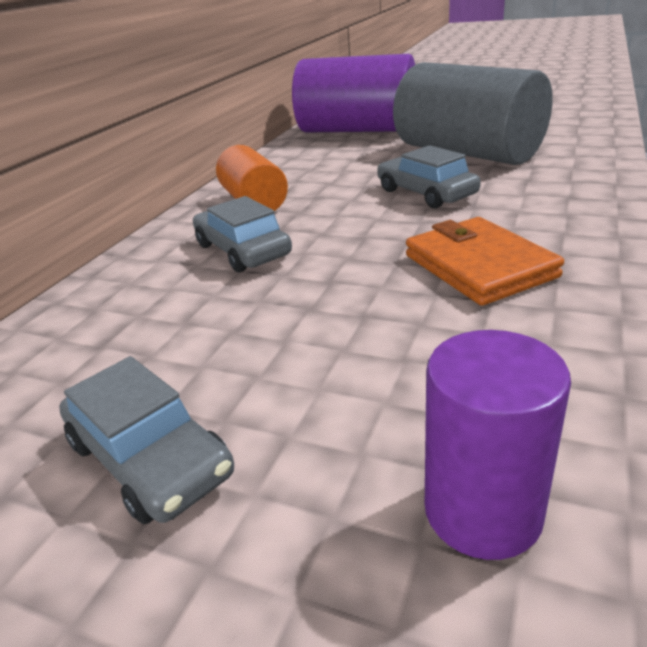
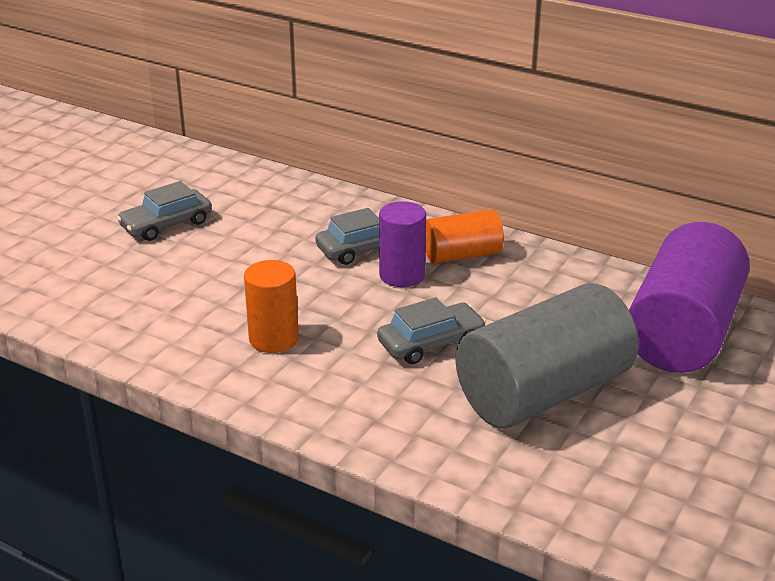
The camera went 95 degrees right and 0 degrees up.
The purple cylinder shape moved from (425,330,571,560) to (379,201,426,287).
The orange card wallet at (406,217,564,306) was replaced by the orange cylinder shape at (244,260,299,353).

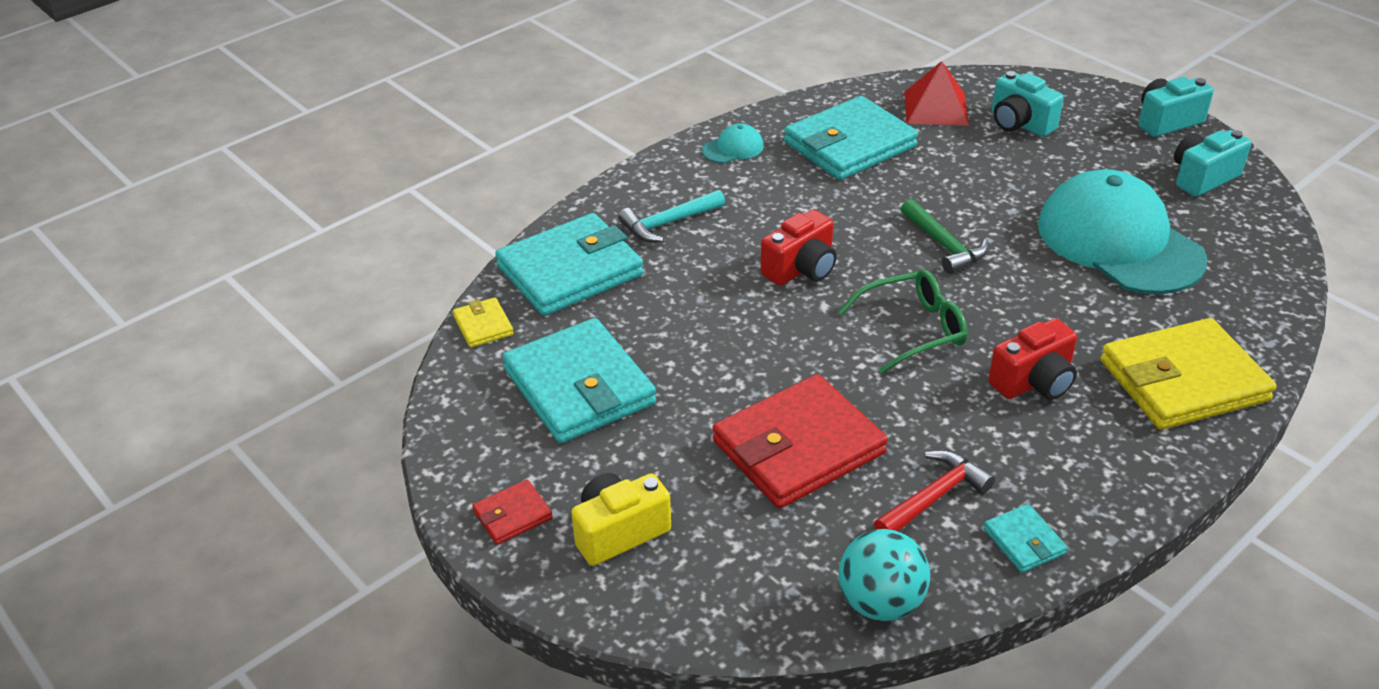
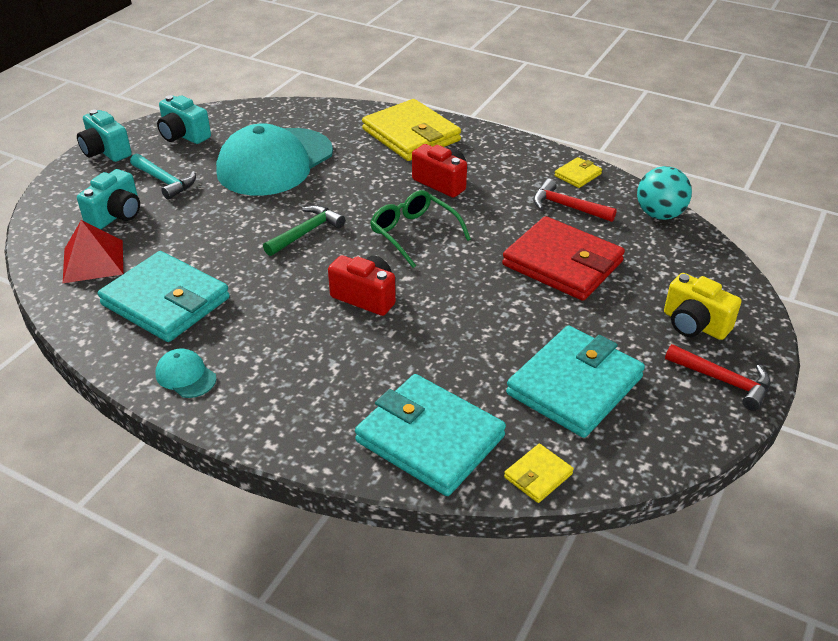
The camera went 110 degrees left and 0 degrees up.
The teal hammer moved from (618,190,725,242) to (130,154,196,200).
The scarlet card wallet at (472,480,553,545) was replaced by the scarlet hammer at (665,344,770,411).
The teal card wallet at (983,504,1068,573) became the yellow card wallet at (554,157,602,188).

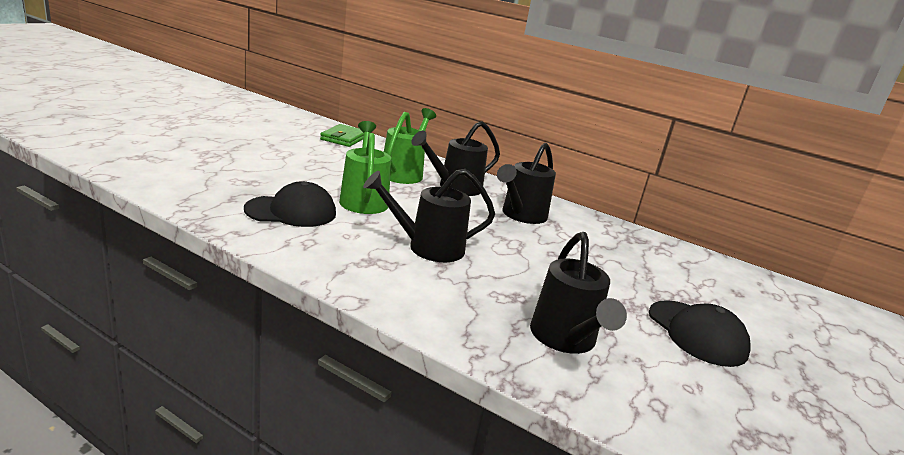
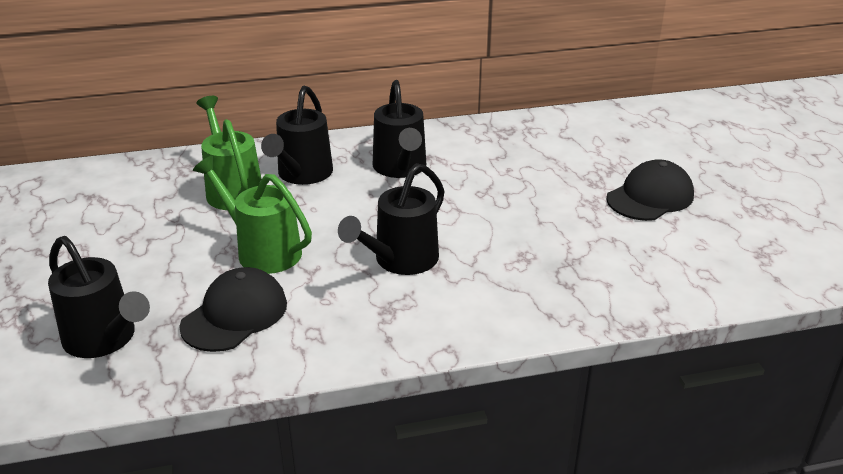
The camera went 40 degrees left and 10 degrees up.
The green card wallet at (320,124,364,147) disappeared.
The jet-black watering can moved from (530,232,627,354) to (48,236,150,358).
The jet-black cap at (649,300,751,367) turned 60 degrees counterclockwise.

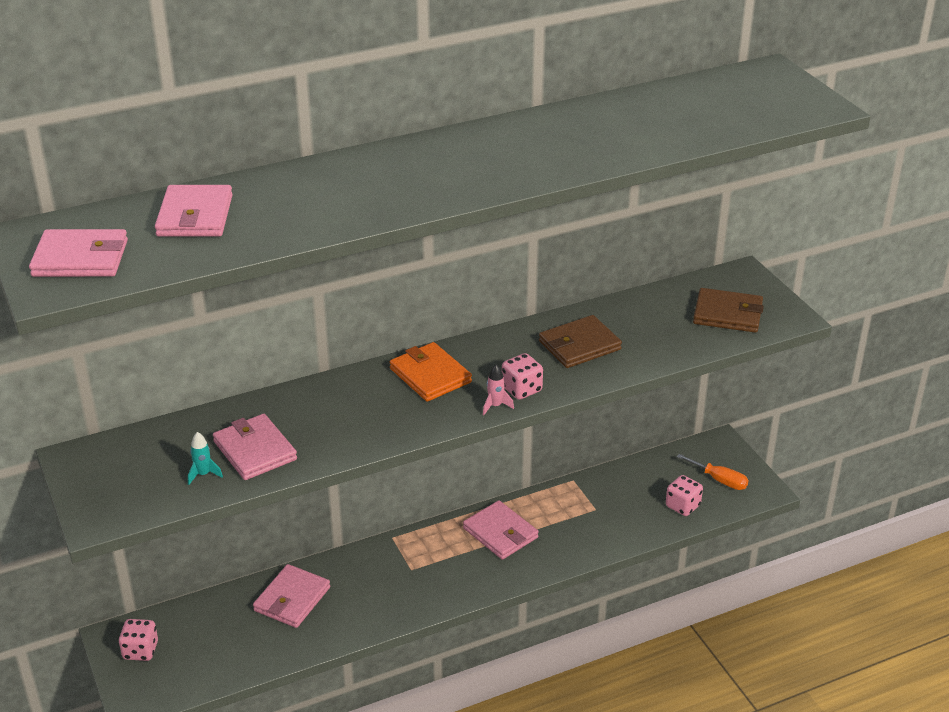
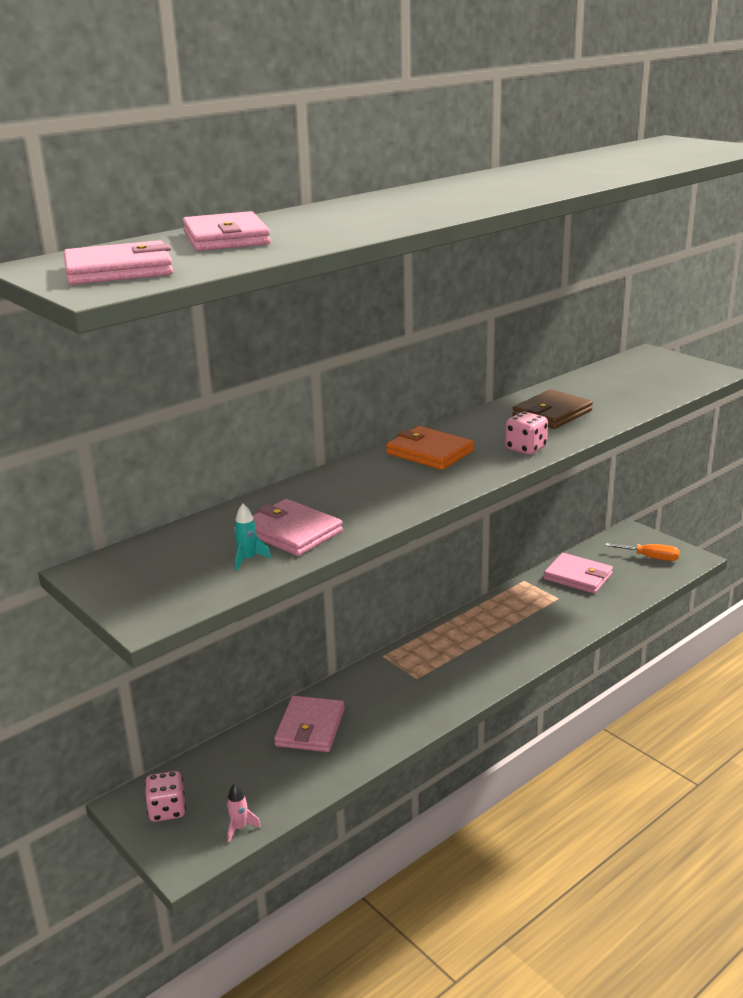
The camera went 15 degrees left and 10 degrees down.
The pink game die at (666,475,703,516) disappeared.
The brown card wallet at (693,288,764,333) disappeared.
The pink card wallet moved from (463,500,539,560) to (544,553,613,594).
The pink rocket moved from (483,365,514,415) to (227,784,261,843).

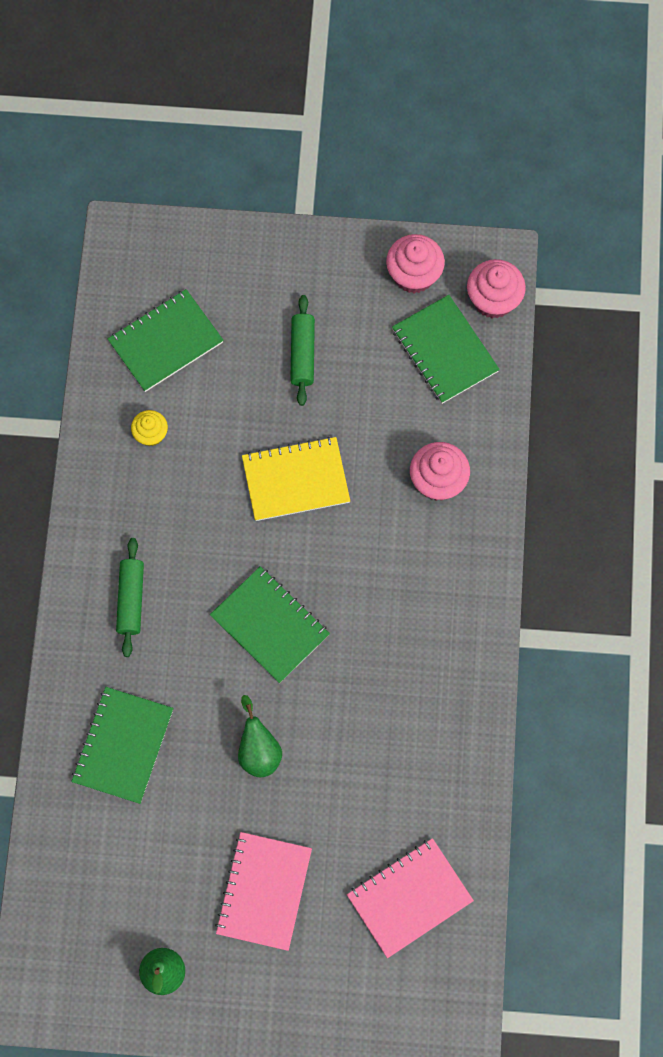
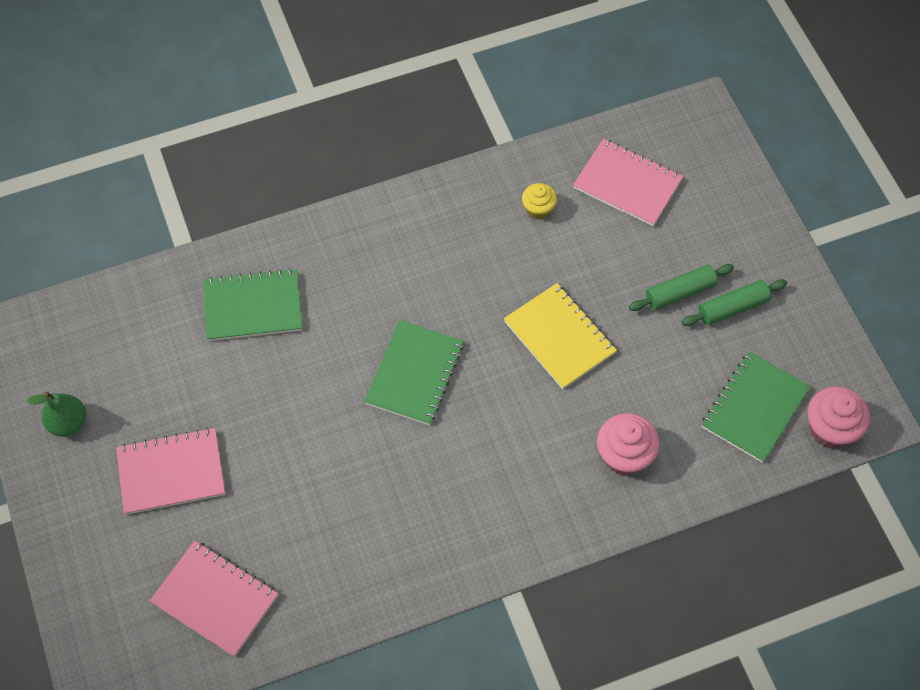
The camera went 65 degrees right and 10 degrees down.
The green toy pear at (238,695,282,777) disappeared.
The pink fairy cake at (386,234,445,293) disappeared.
The green dough roller moved from (116,538,144,657) to (682,279,787,326).
The green notebook at (107,289,224,392) became the pink notebook at (573,139,683,226).

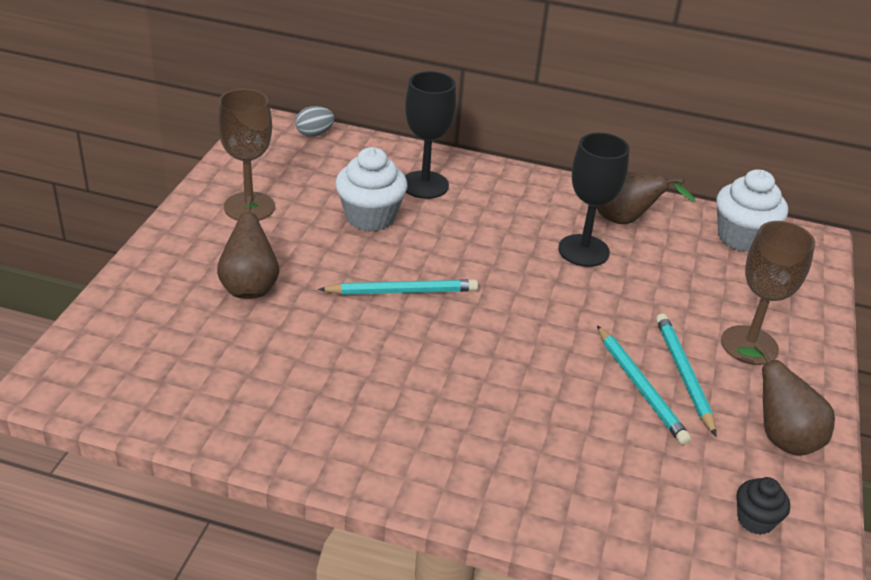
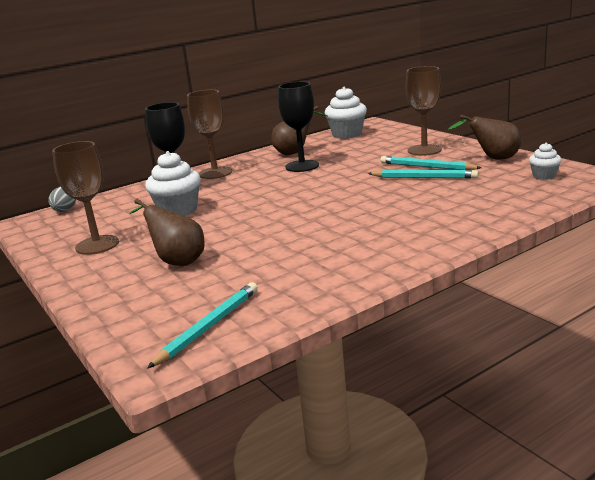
The camera went 45 degrees left and 15 degrees down.
The brown chalice at (187,90,232,179) appeared.
The teal lead pencil moved from (318,279,478,295) to (147,282,258,368).
The jet-black fairy cake at (736,477,790,535) became the pure white fairy cake at (529,143,561,180).

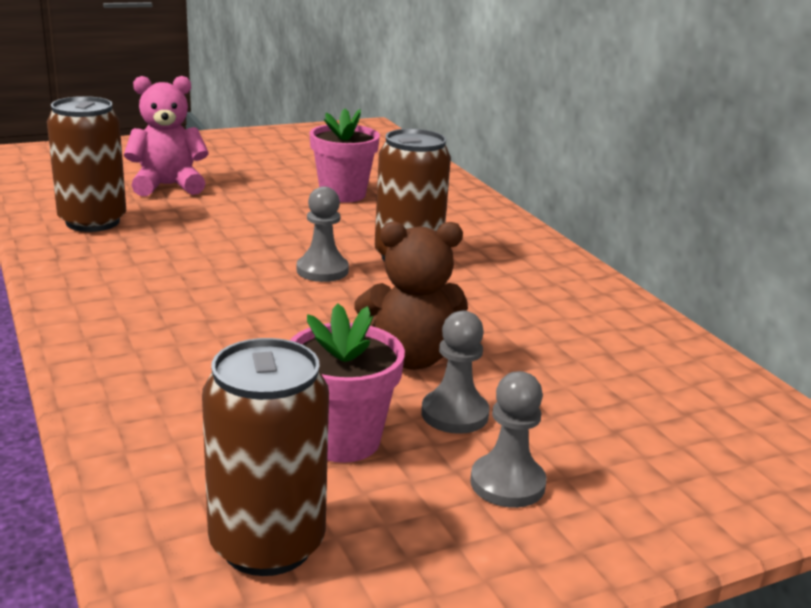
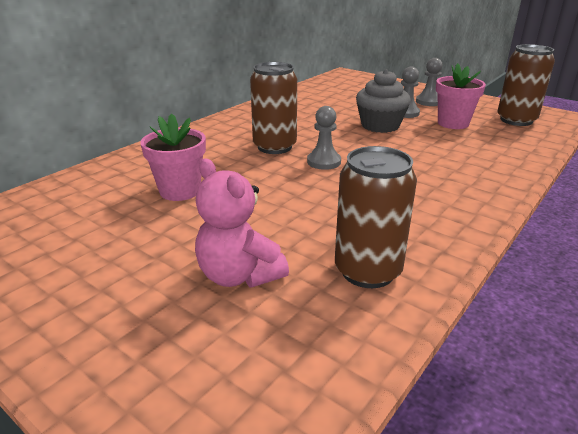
The camera went 115 degrees left and 5 degrees up.
The brown teddy bear at (354,221,468,370) was replaced by the gray fairy cake at (356,69,411,133).

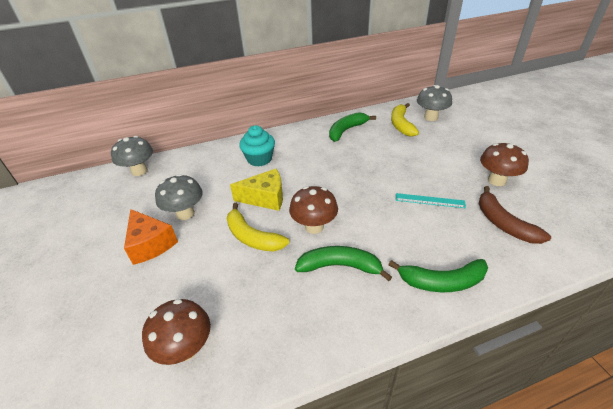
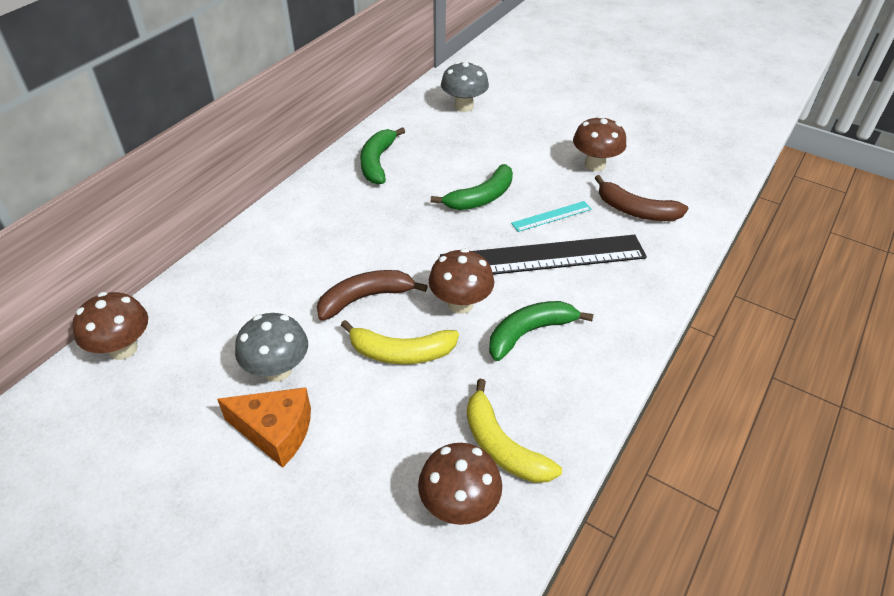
The camera went 40 degrees left and 5 degrees up.
The teal fairy cake at (239,125,275,167) disappeared.
The jet-black ruler at (440,235,647,275) appeared.
The green banana fruit moved from (388,259,488,292) to (431,164,513,210).
The yellow banana fruit moved from (391,103,419,137) to (467,379,562,483).
The yellow cheese at (230,169,283,211) was replaced by the brown banana fruit at (317,270,428,321).
The gray mushroom at (111,136,153,176) became the brown mushroom at (72,292,148,360).

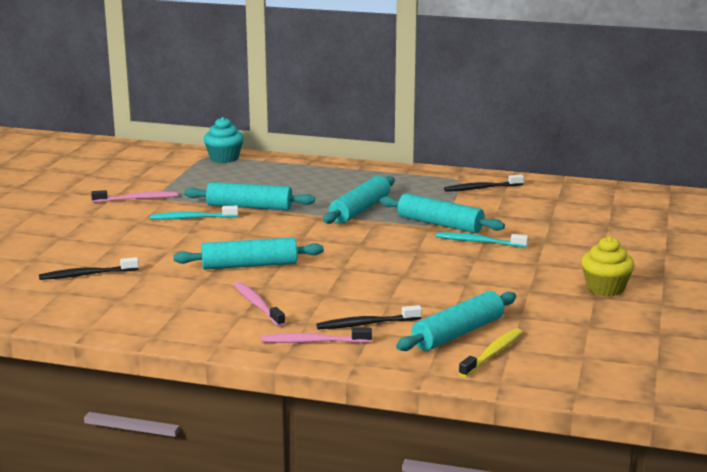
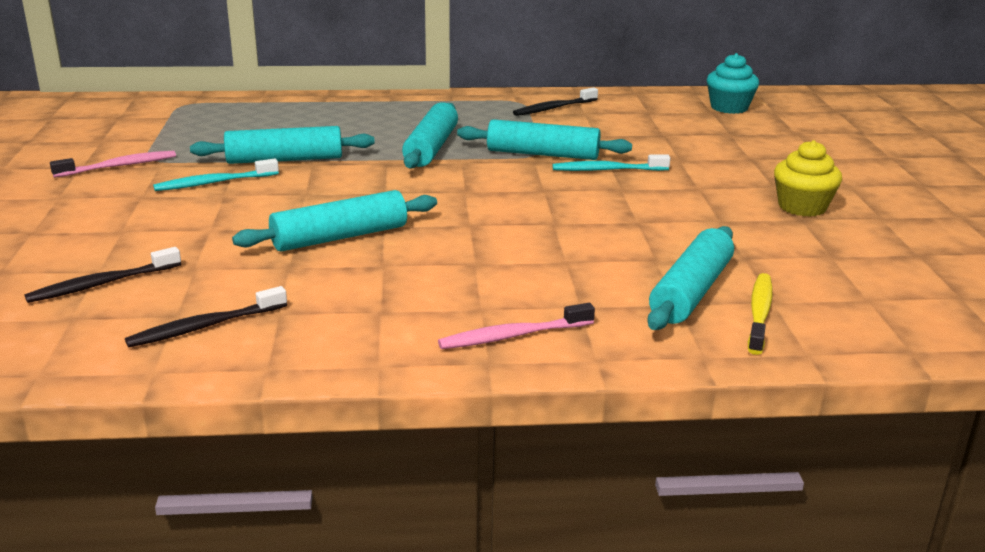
The camera went 20 degrees left and 5 degrees up.
The pink tooth brush at (234,282,285,327) disappeared.
The teal fairy cake moved from (204,117,244,163) to (707,53,759,114).
The jet-black tooth brush moved from (316,305,422,329) to (125,286,287,347).

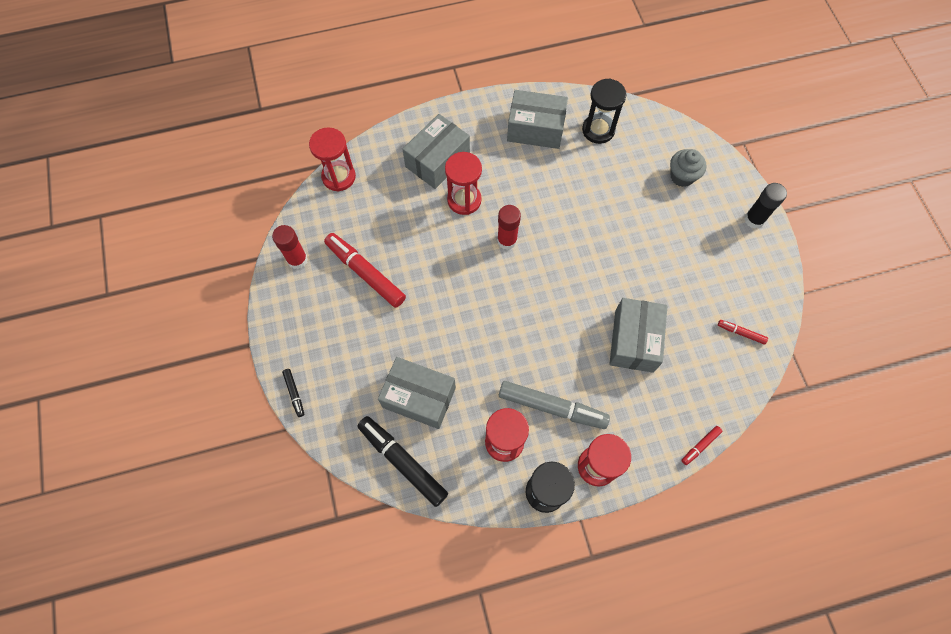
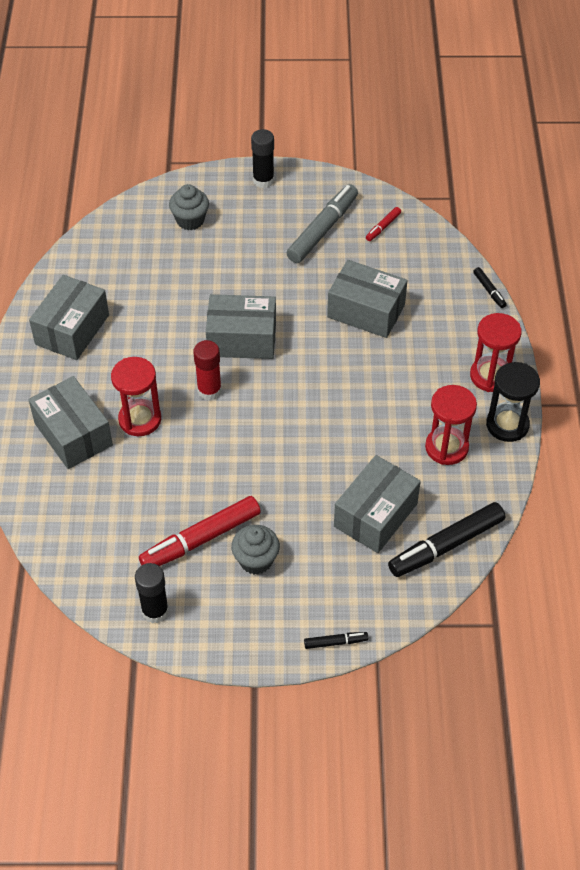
The camera went 75 degrees left and 15 degrees down.
The scarlet sandglass at (309,127,356,192) disappeared.
The jet-black sandglass at (582,78,626,144) disappeared.
The gray package at (206,294,276,359) appeared.
The gray fairy cake at (231,525,280,575) appeared.
The gray marker moved from (499,381,610,429) to (287,184,358,263).
The scarlet glue at (272,225,308,269) became the jet-black glue at (135,563,169,623).
The scarlet marker at (681,426,722,465) became the jet-black marker at (473,267,507,308).

